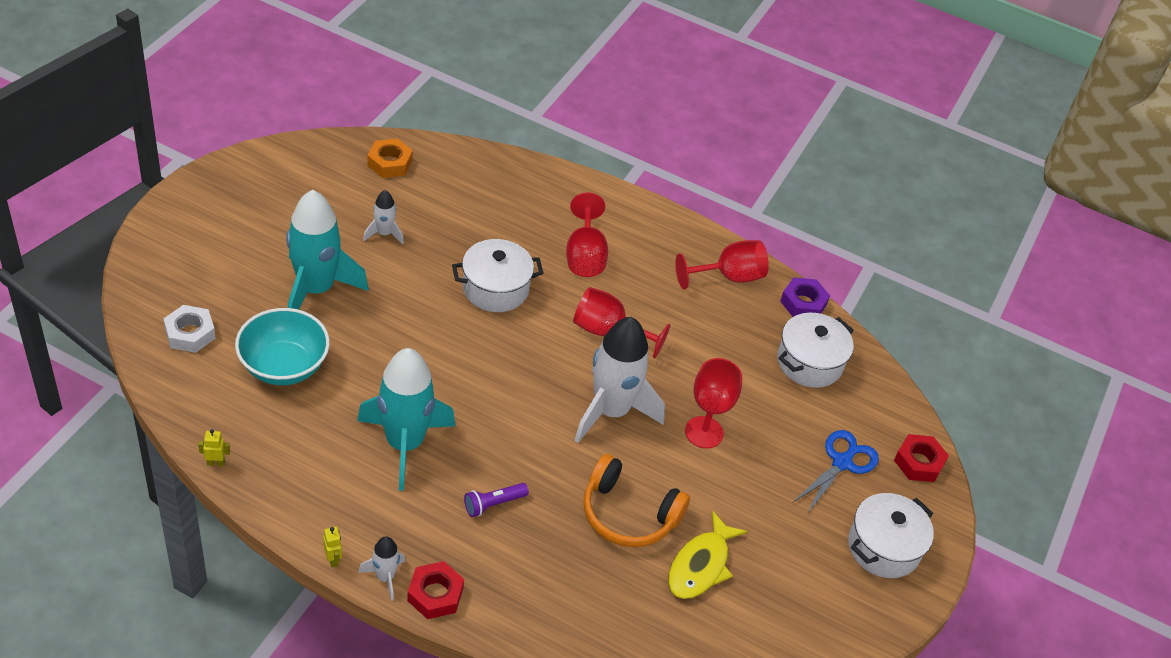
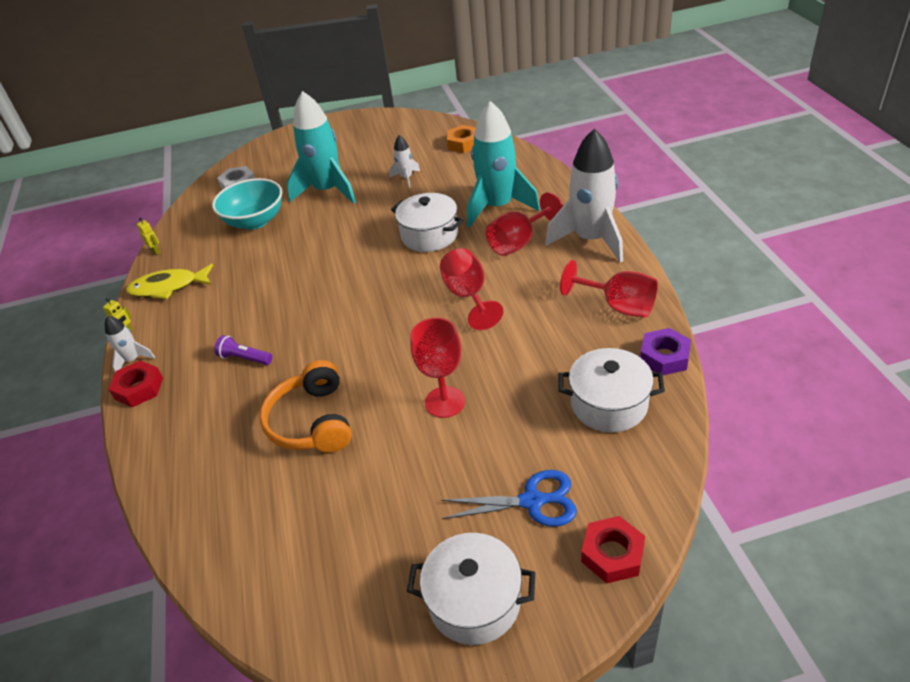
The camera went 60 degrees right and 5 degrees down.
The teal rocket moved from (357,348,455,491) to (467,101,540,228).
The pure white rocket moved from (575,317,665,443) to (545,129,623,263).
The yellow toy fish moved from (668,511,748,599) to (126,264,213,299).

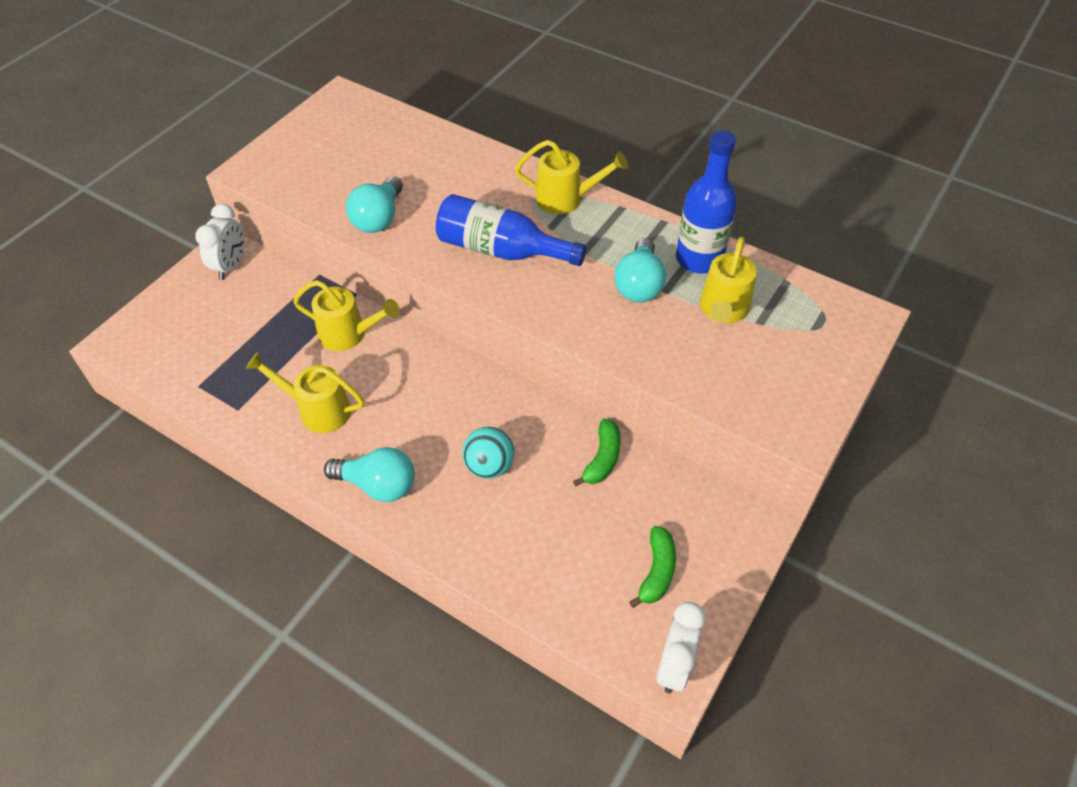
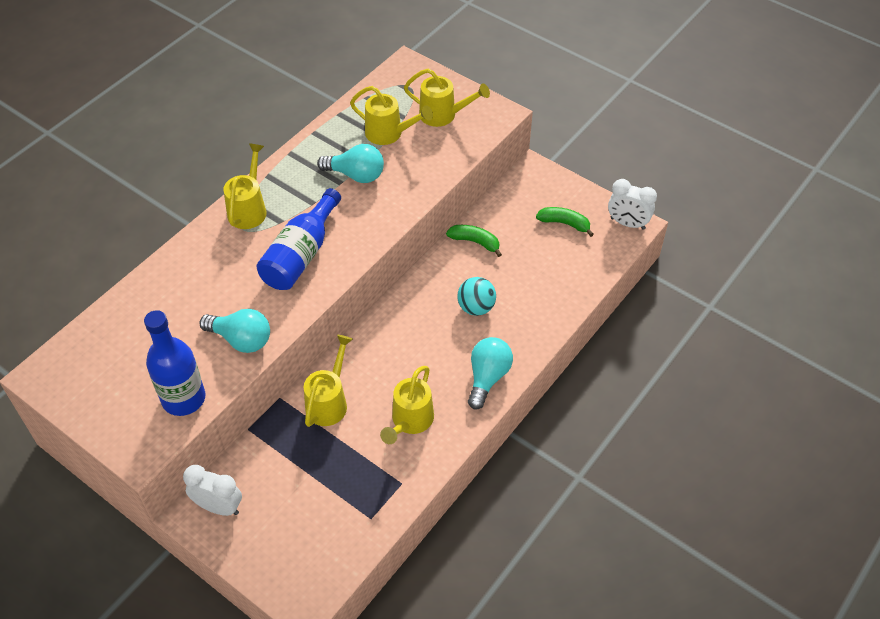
The camera went 85 degrees left and 0 degrees up.
The yellow watering can at (404,69,490,127) appeared.
The royal blue bottle moved from (676,131,737,274) to (144,310,205,416).

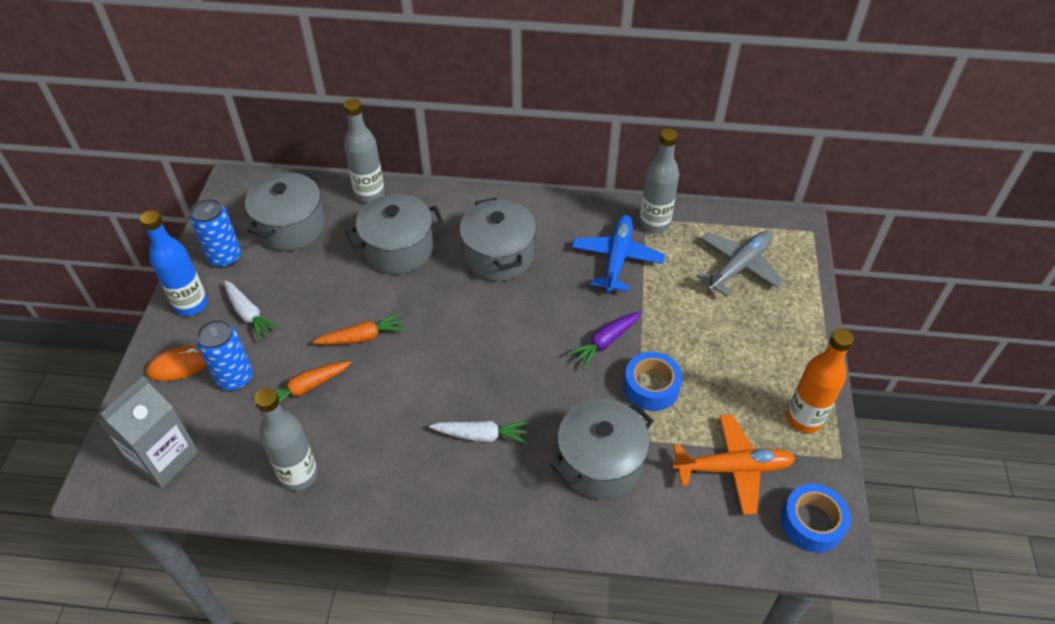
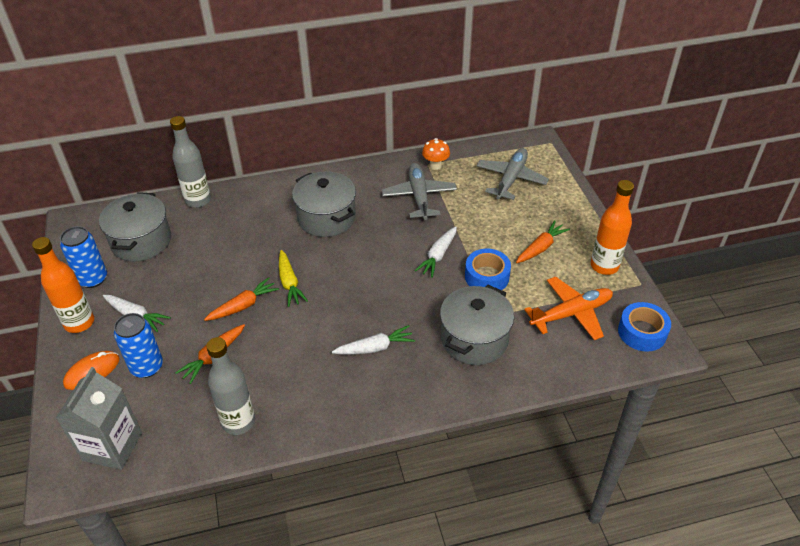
The camera went 20 degrees left and 5 degrees down.
The gray pot at (346,194,443,274) disappeared.
The yellow carrot at (279,250,308,307) appeared.
The orange carrot at (516,220,570,263) appeared.
The gray bottle at (639,128,679,233) was replaced by the orange mushroom at (422,138,450,170).
The royal blue bottle at (140,210,208,316) became the orange bottle at (32,237,94,333).
The purple carrot at (567,311,641,369) became the pure white carrot at (415,226,457,278).
The royal blue aeroplane at (572,215,665,293) became the gray aeroplane at (382,163,457,220).

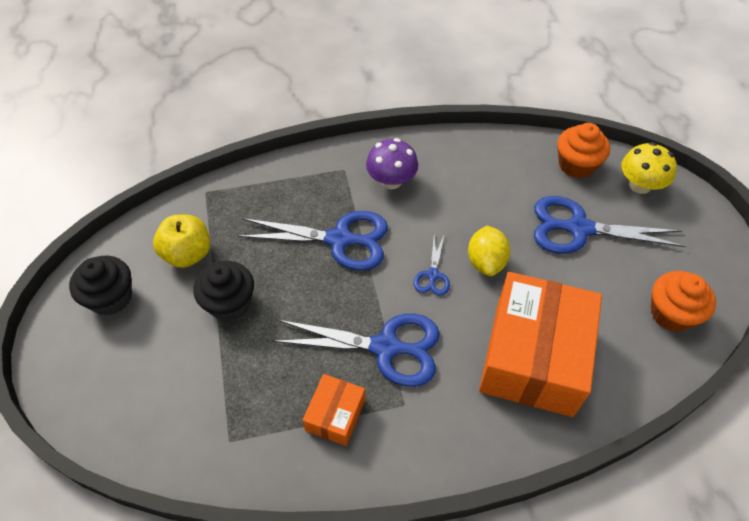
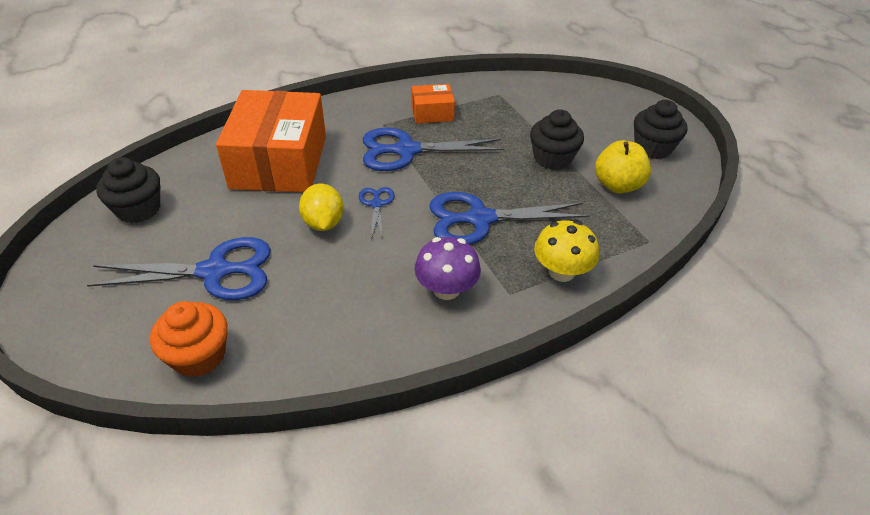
The camera went 165 degrees right and 10 degrees down.
The yellow mushroom moved from (621,142,677,194) to (534,220,599,282).
The orange fairy cake at (650,271,716,332) became the jet-black fairy cake at (96,157,160,223).
The orange package at (303,374,365,446) turned 75 degrees clockwise.

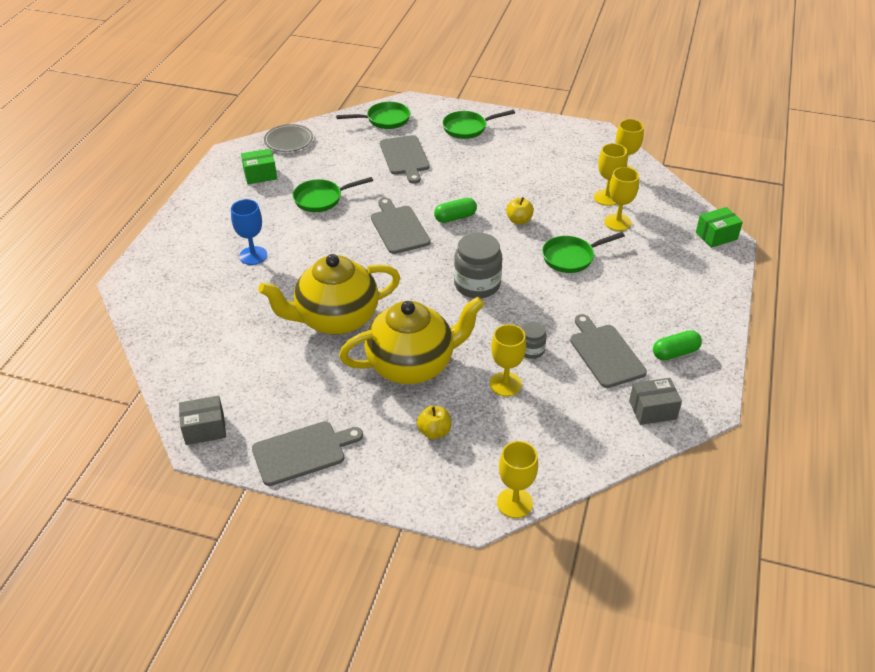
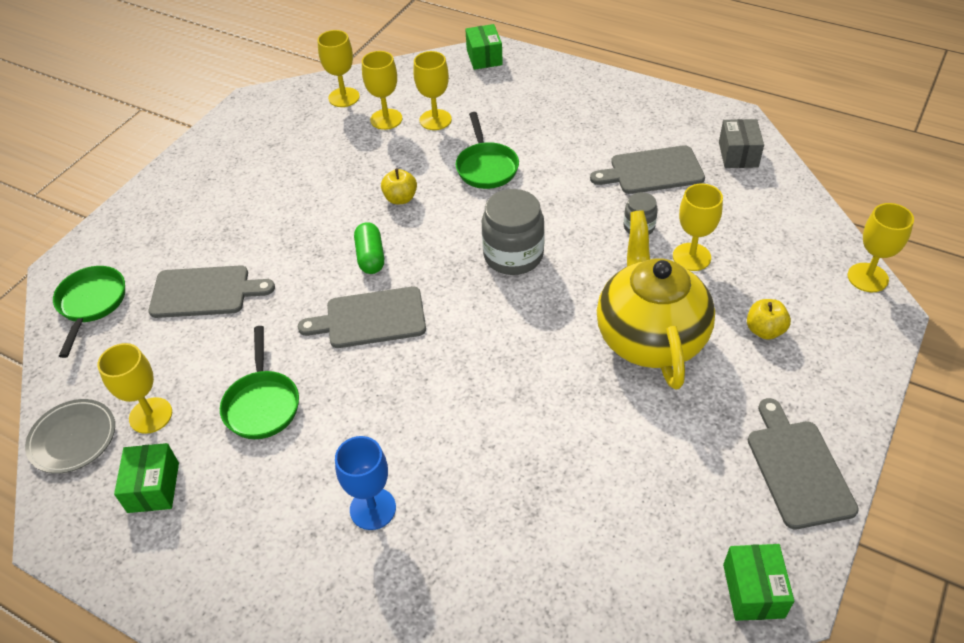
The camera went 75 degrees left and 5 degrees up.
The yellow tea pot at (258,254,400,335) disappeared.
The green skillet at (442,110,515,139) disappeared.
The green capsule at (653,330,702,360) disappeared.
The yellow chalice at (97,343,172,434) appeared.
The gray package at (179,396,226,445) became the green package at (723,544,794,621).

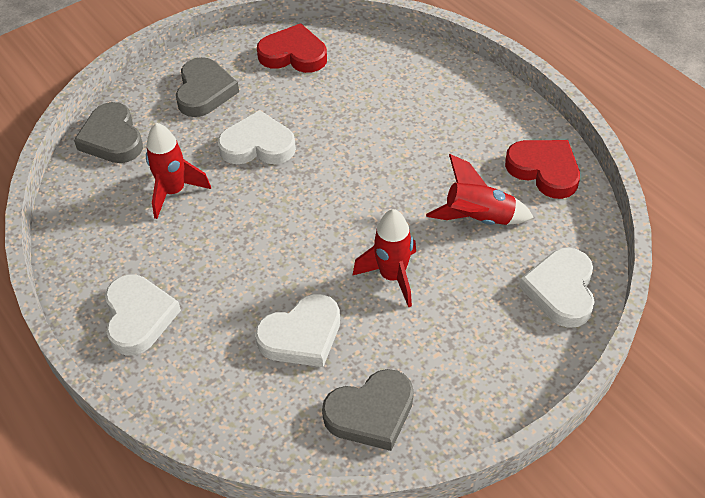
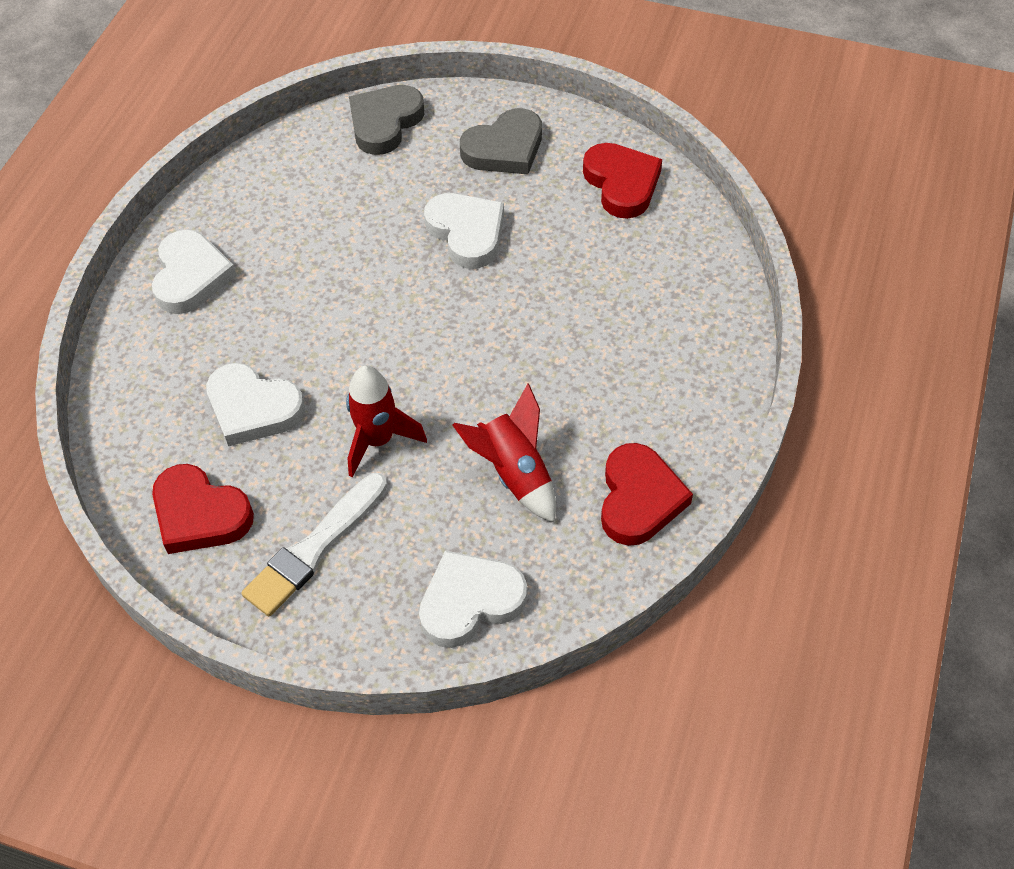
The camera went 55 degrees right and 5 degrees up.
The scarlet rocket at (146,123,211,219) disappeared.
The pure white paintbrush at (241,473,387,616) appeared.
The gray love heart at (322,369,414,451) became the scarlet love heart at (152,464,254,554).
The pure white love heart at (105,275,181,355) turned 45 degrees counterclockwise.

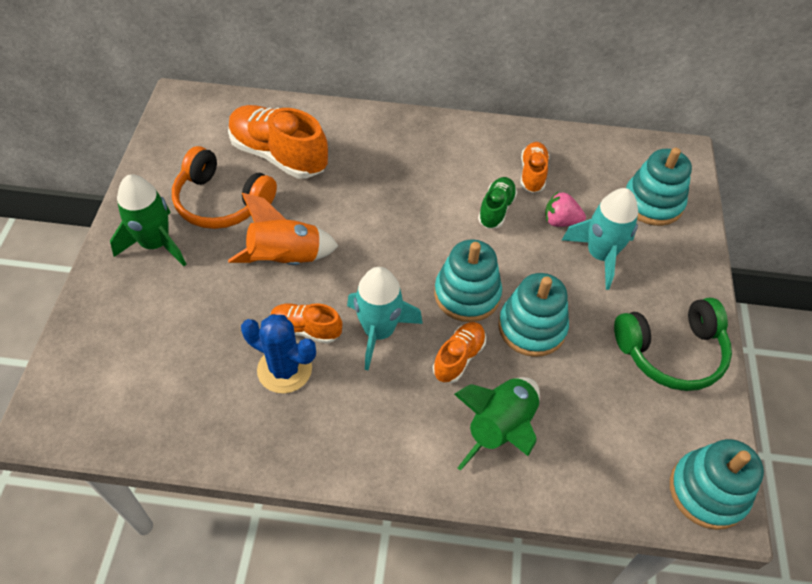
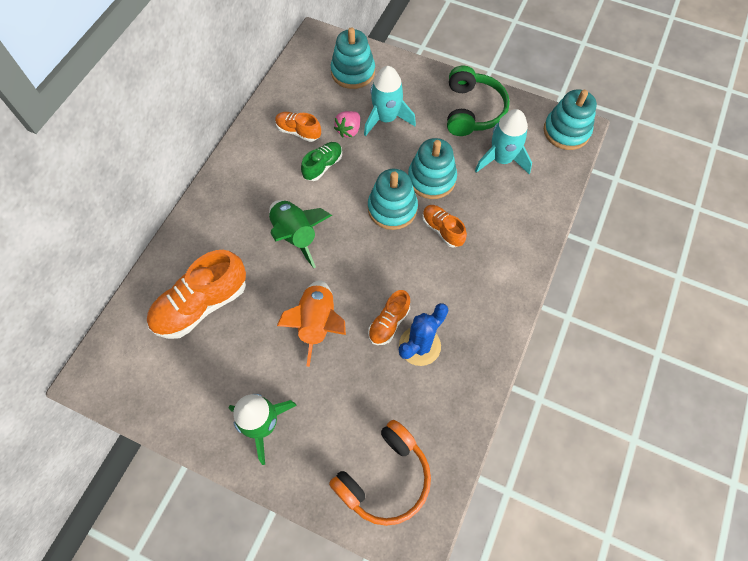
The camera went 70 degrees left and 10 degrees up.
The orange over-ear headphones moved from (172,146,277,229) to (329,420,431,526).
The teal rocket moved from (347,267,423,371) to (475,109,532,174).
The green rocket moved from (454,377,540,471) to (269,200,332,268).
The green sneaker at (478,177,517,229) turned 90 degrees clockwise.

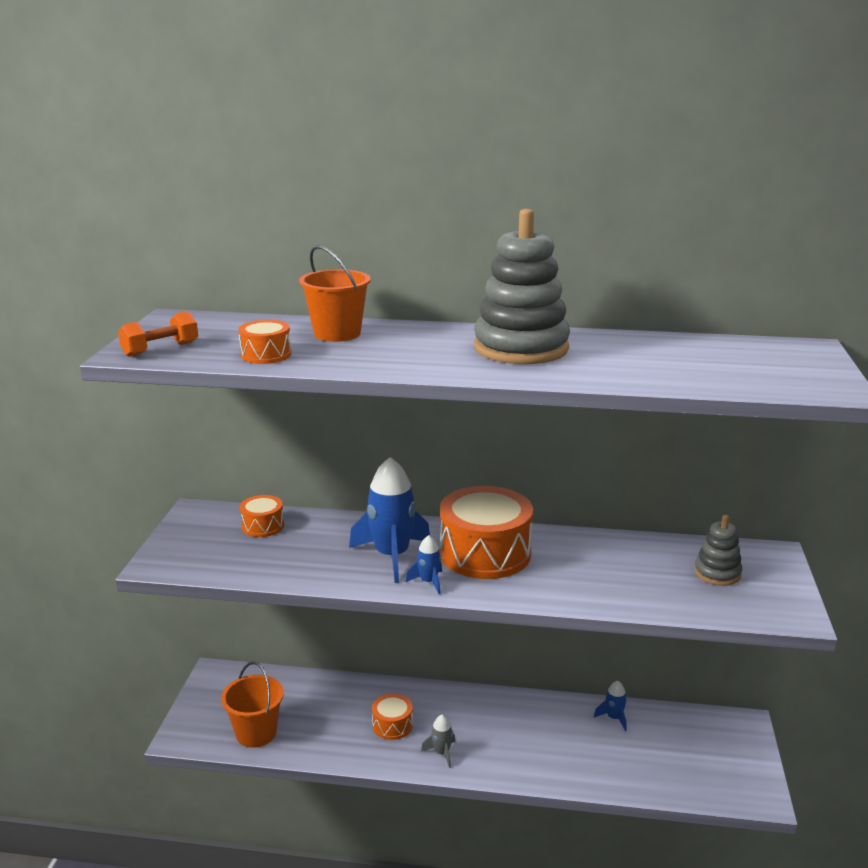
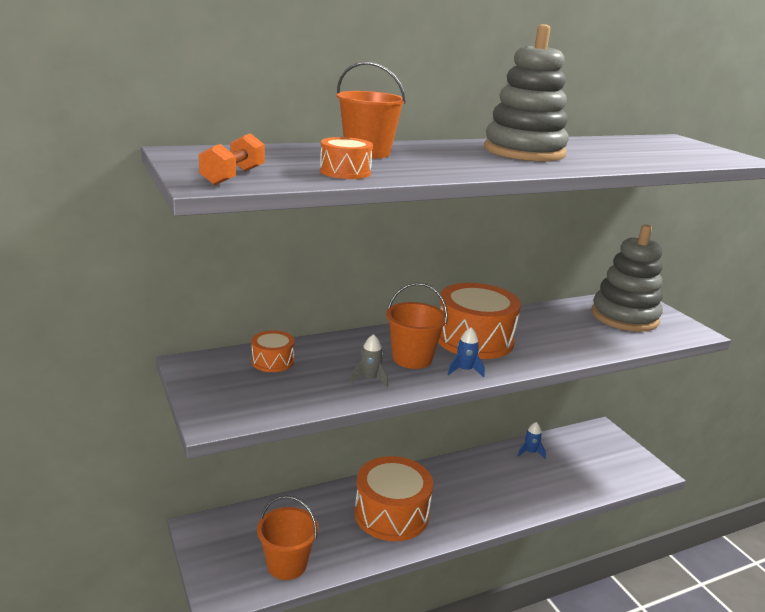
The camera went 35 degrees left and 0 degrees up.
The gray rocket moved from (421,715,455,768) to (350,334,388,387).
The royal blue rocket at (349,457,430,583) was replaced by the orange bucket at (386,283,448,369).
The orange toy drum at (372,694,413,740) changed to 2.07 times the size.
The gray stacking rings at (694,515,742,586) changed to 1.94 times the size.

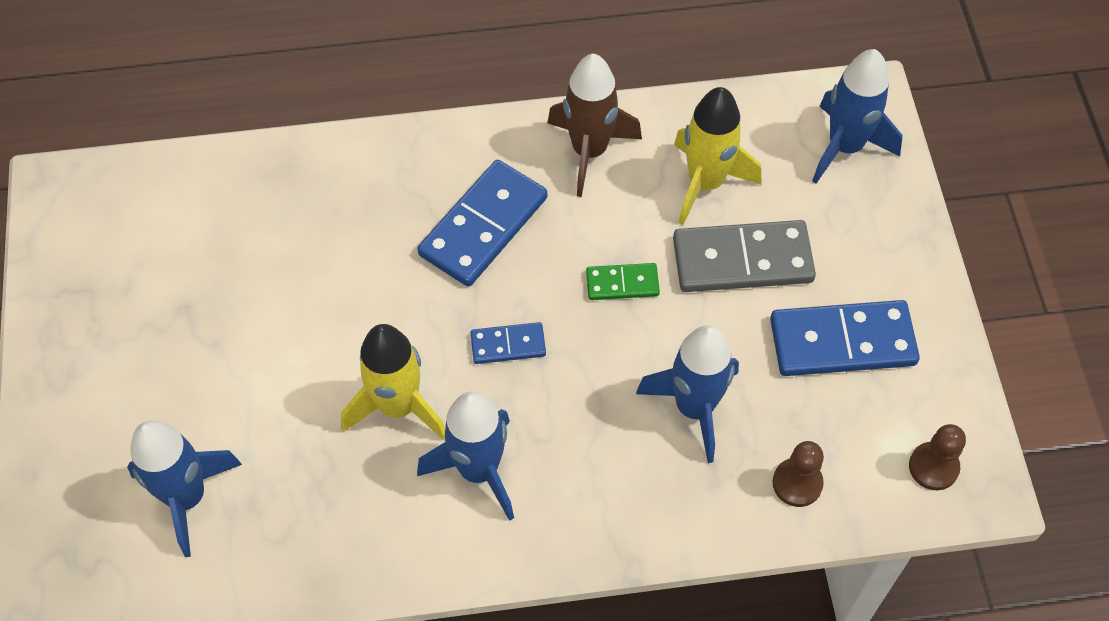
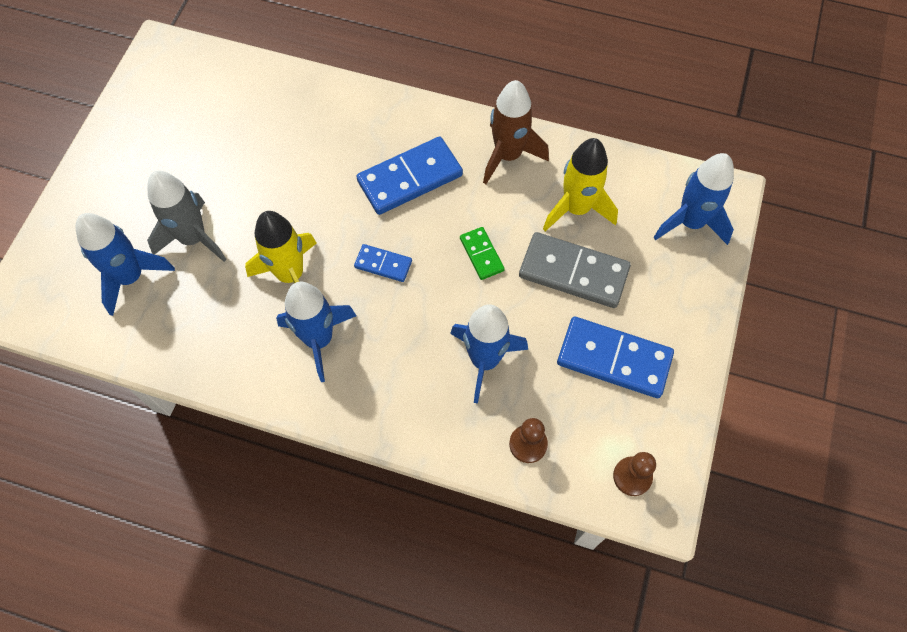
The camera went 25 degrees right and 5 degrees up.
The gray rocket at (147,170,227,262) appeared.
The green domino at (586,263,660,300) turned 45 degrees clockwise.

